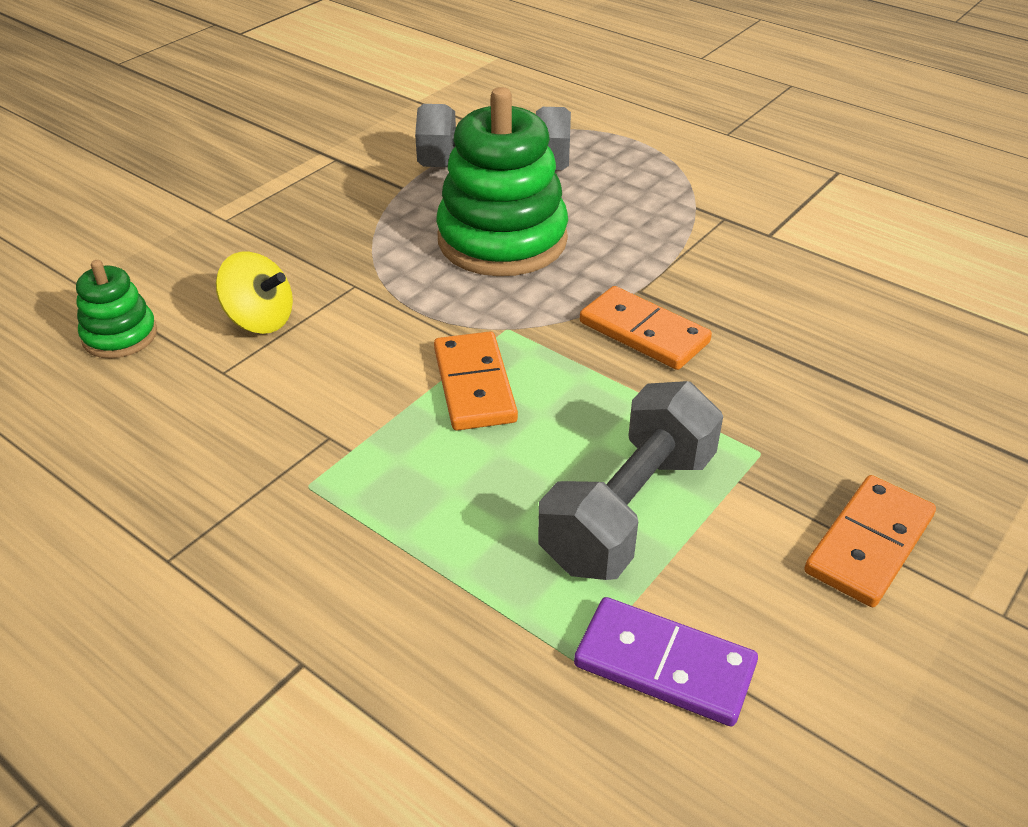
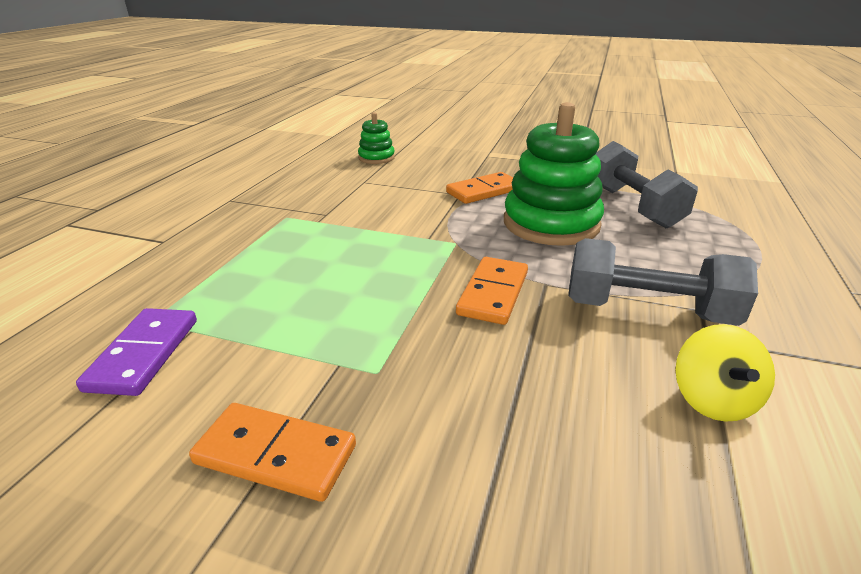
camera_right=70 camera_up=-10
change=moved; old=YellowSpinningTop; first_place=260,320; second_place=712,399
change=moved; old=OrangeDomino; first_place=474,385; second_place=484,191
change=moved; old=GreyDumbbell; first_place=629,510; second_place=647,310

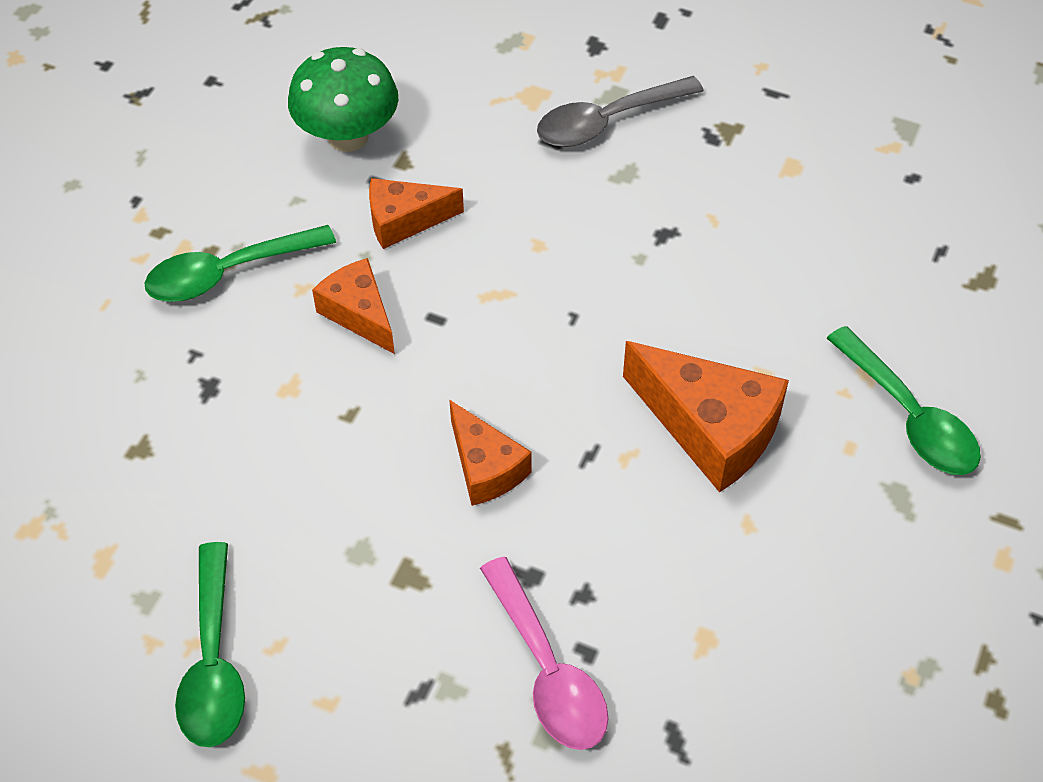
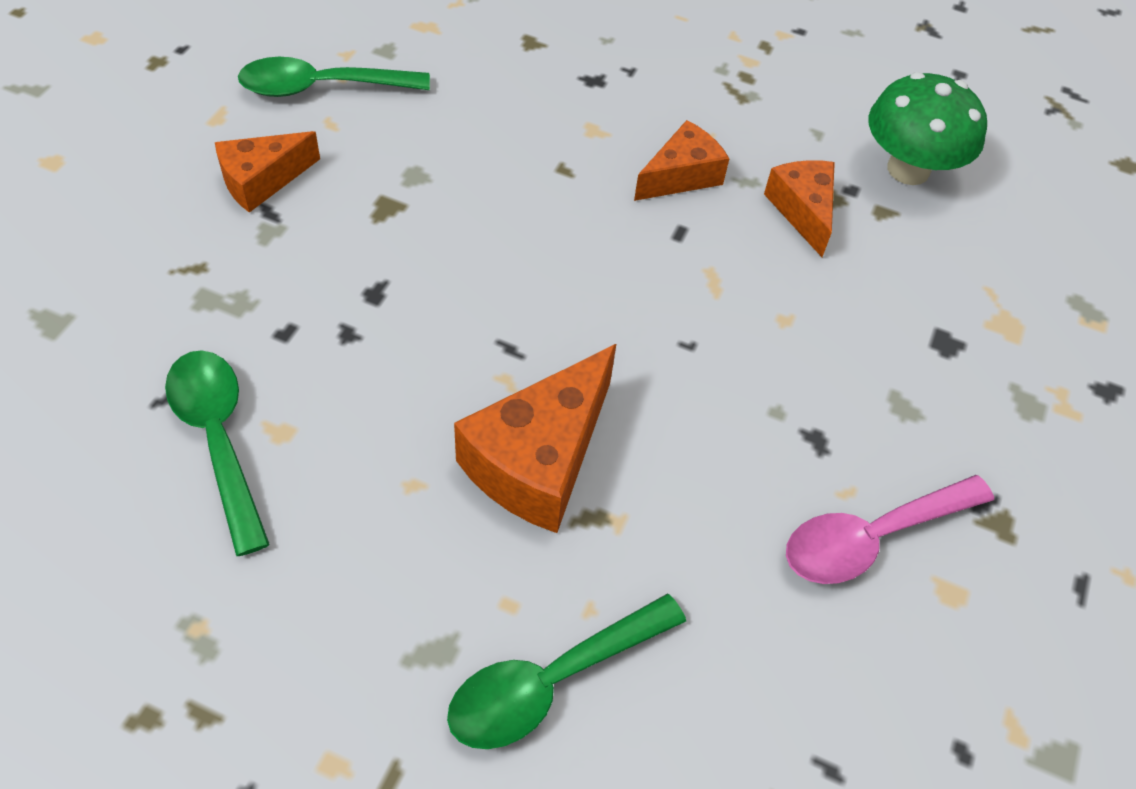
camera_right=85 camera_up=0
change=removed; old=GreySpoon; first_place=607,121
change=moved; old=GreenSpoon; first_place=227,273; second_place=218,439
change=moved; old=OrangeCheese; first_place=485,467; second_place=262,180
change=moved; old=PinkSpoon; first_place=548,671; second_place=871,538

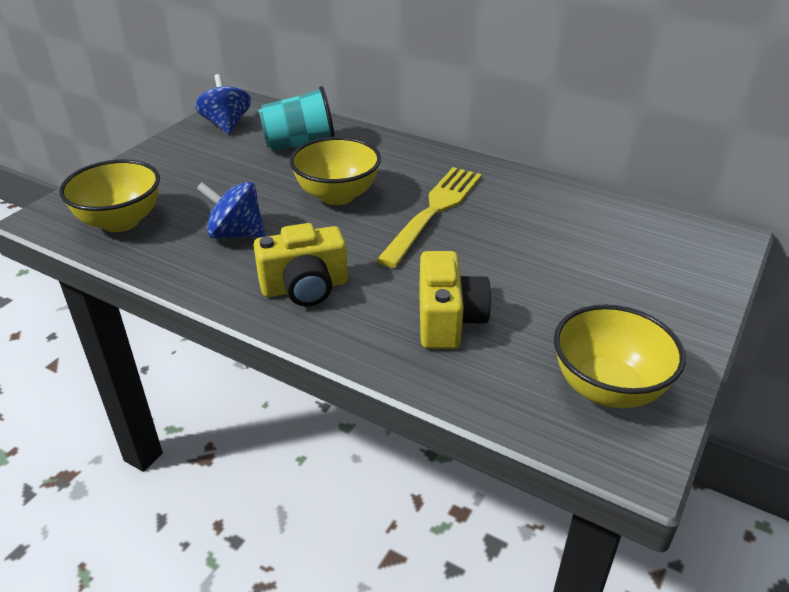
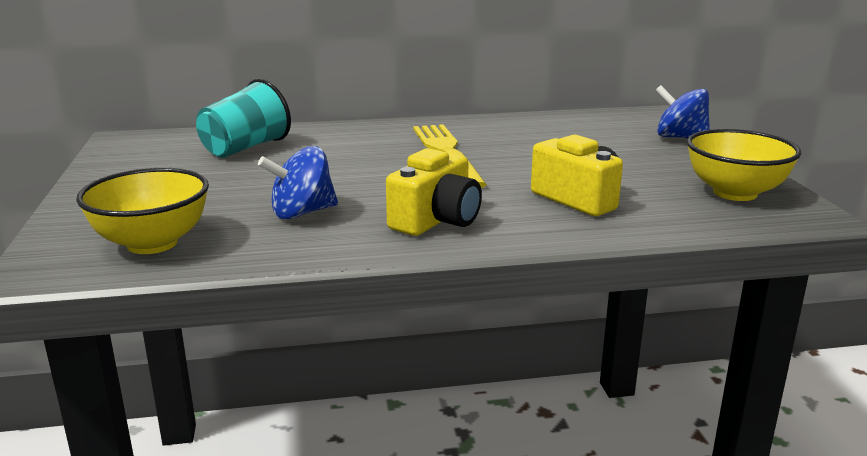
camera_right=-40 camera_up=-15
change=removed; old=YellowBowl; first_place=337,195
change=moved; old=BlueSpinningTop; first_place=226,125; second_place=680,138

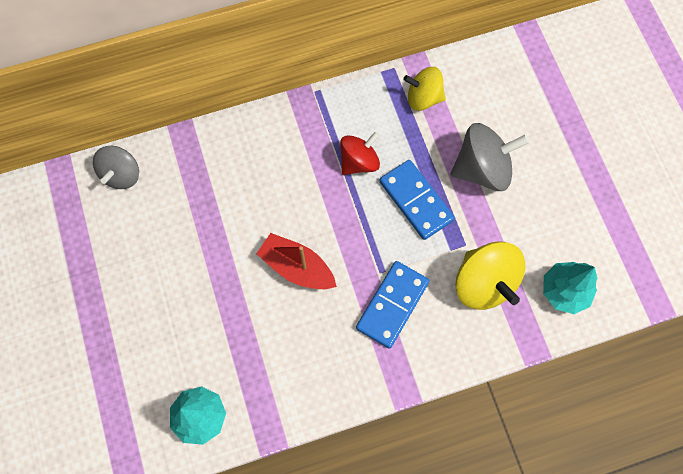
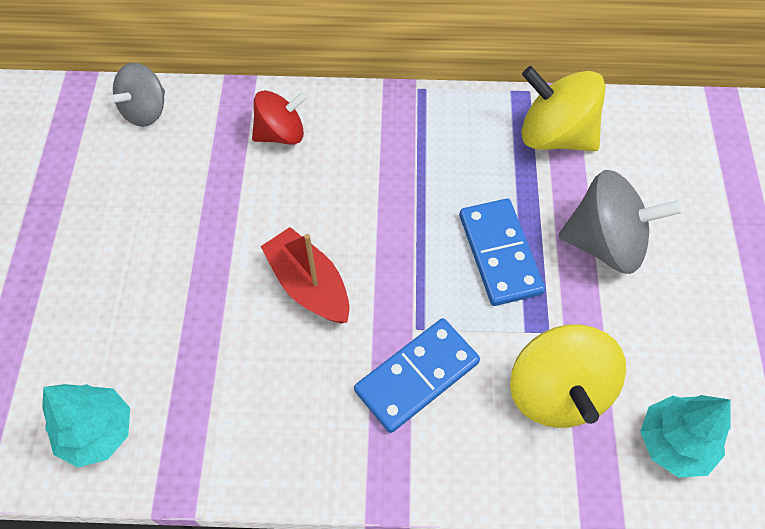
camera_right=20 camera_up=-10
change=moved; old=RedSpinningTop; first_place=359,161; second_place=281,134
change=resized; old=YellowSpinningTop; first_place=423,98; second_place=555,135; factor=1.51

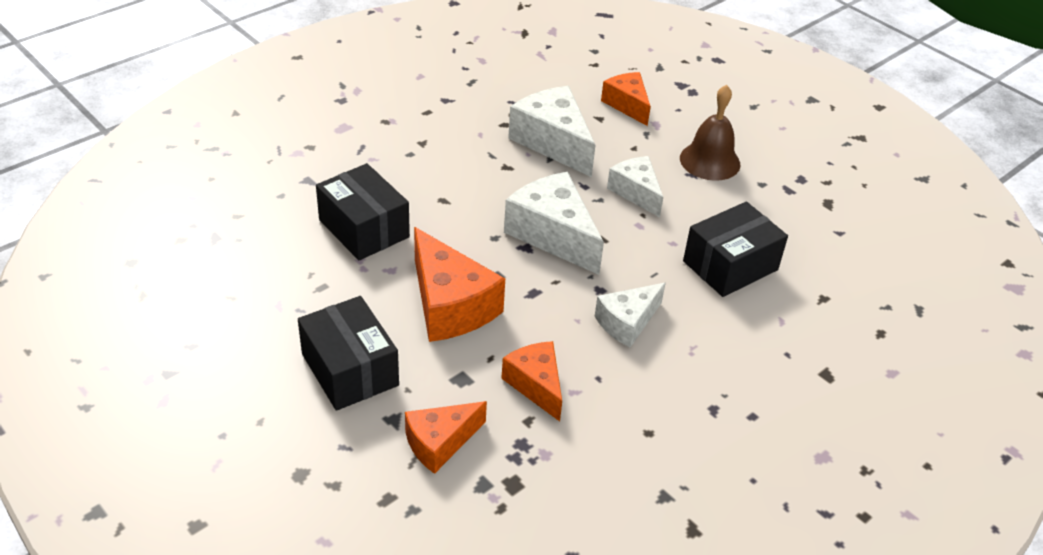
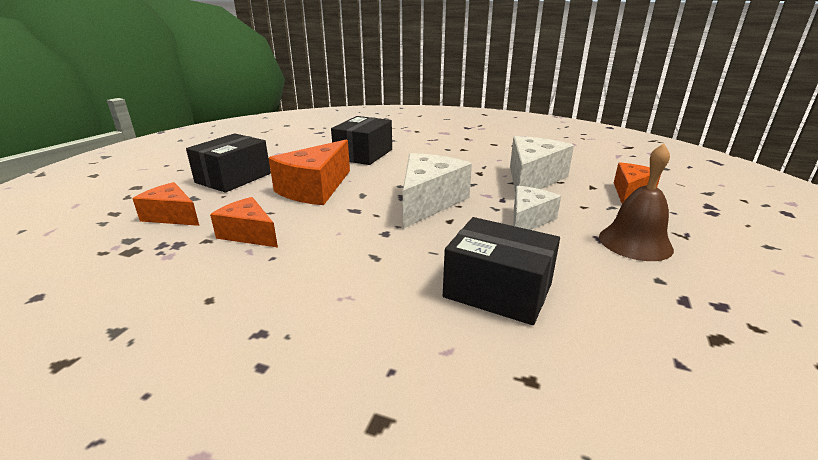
camera_right=65 camera_up=-15
change=removed; old=WhiteCheese; first_place=627,322
change=turned; old=OrangeCheese; first_place=536,385; second_place=248,234; degrees=-90

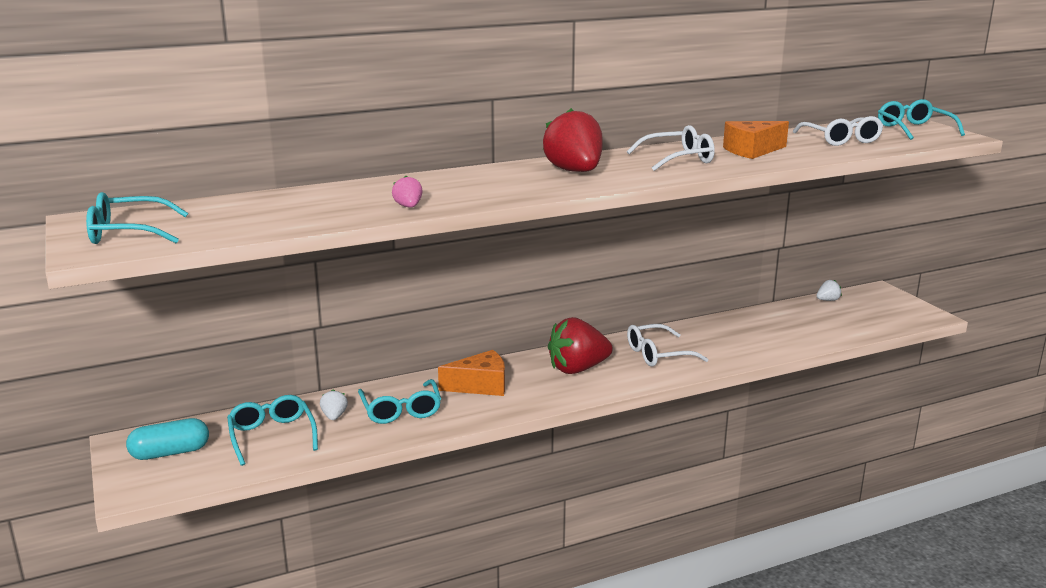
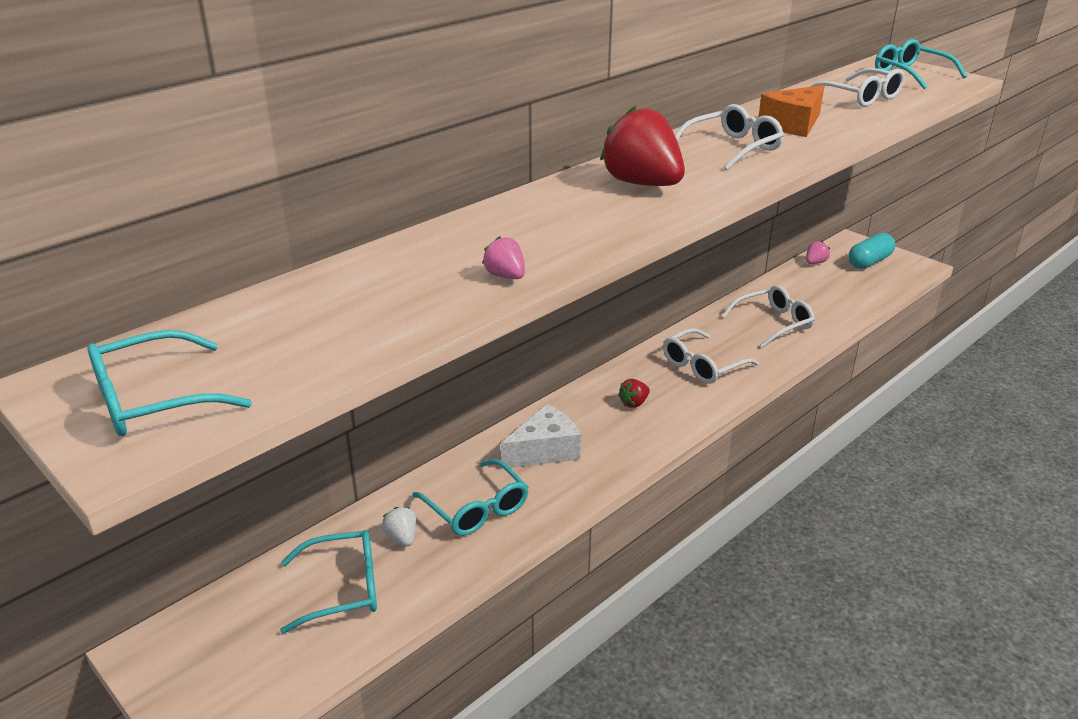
camera_right=-20 camera_up=10
change=added; new=WhiteGlasses; second_place=773,323
change=moved; old=TurquoiseCapsule; first_place=170,453; second_place=869,262
change=recoloured; old=OrangeCheese; new=WhiteCheese; first_place=480,386; second_place=544,450
change=recoloured; old=WhiteStrawberry; new=PinkStrawberry; first_place=827,300; second_place=815,263
change=turned; old=TurquoiseGlasses; first_place=272,436; second_place=342,588; degrees=120
change=resized; old=RedStrawberry; first_place=577,369; second_place=634,403; factor=0.45

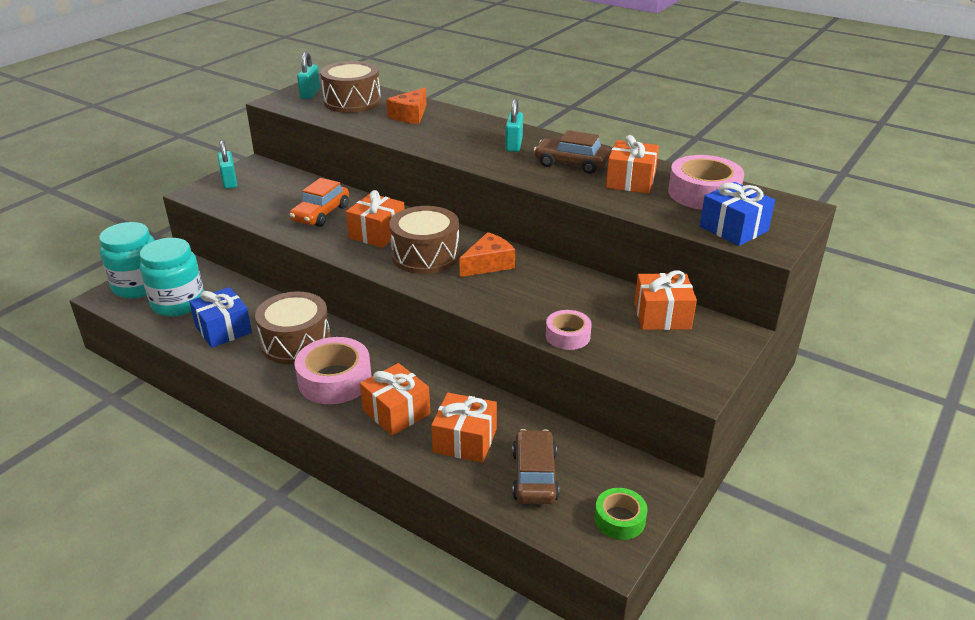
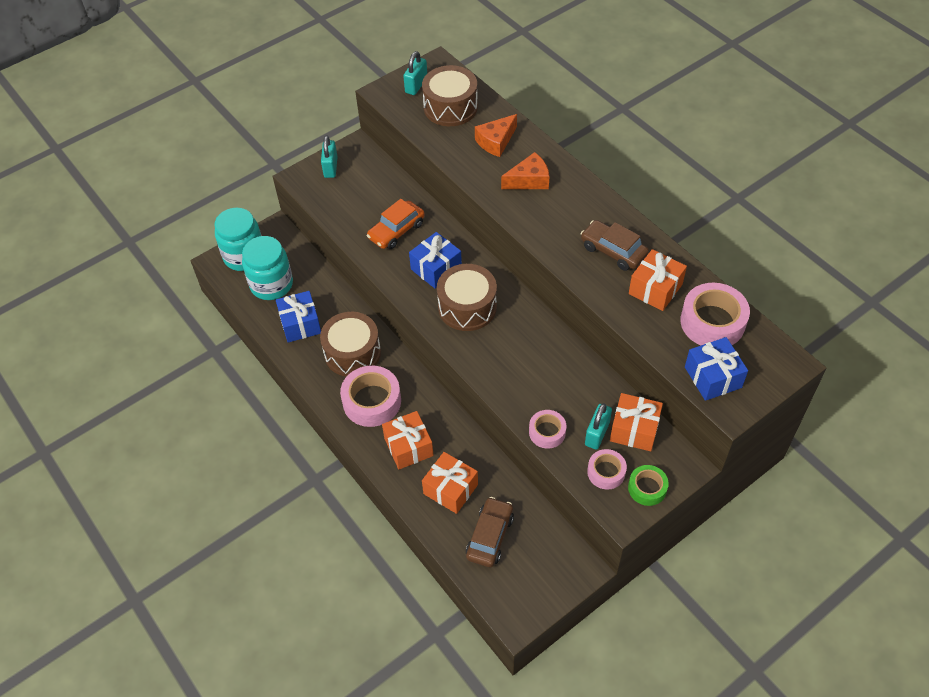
camera_right=20 camera_up=20
change=added; new=PinkTape; second_place=606,472
change=moved; old=OrangeCheese; first_place=488,264; second_place=529,180
change=moved; old=TurquoisePadlock; first_place=514,145; second_place=597,434
change=moved; old=GreenTape; first_place=619,519; second_place=647,488
change=recoloured; old=OrangeGift; new=BlueGift; first_place=377,233; second_place=436,268

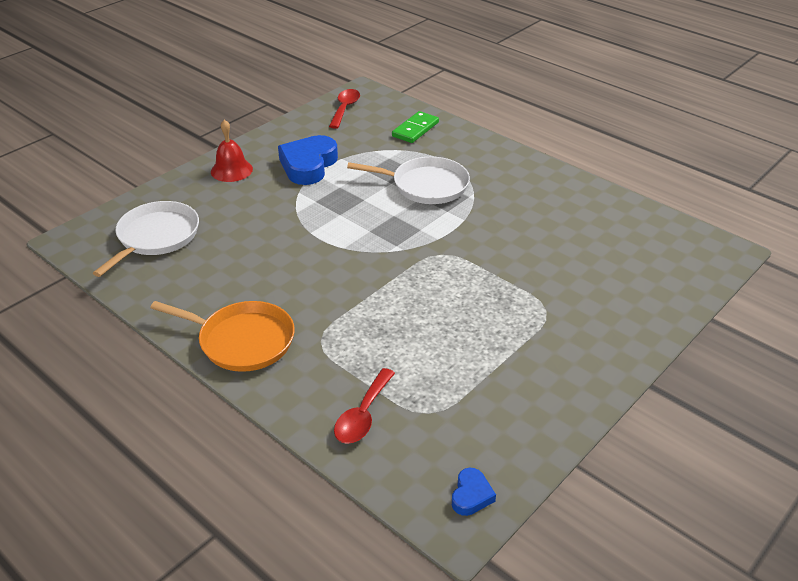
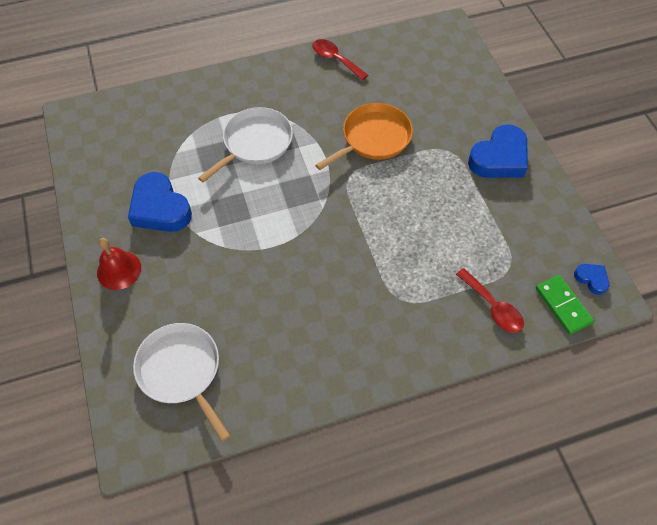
camera_right=-60 camera_up=20
change=added; new=BlueHeart; second_place=499,158
change=moved; old=OrangePan; first_place=242,341; second_place=373,138
change=moved; old=RedSpoon; first_place=345,108; second_place=335,59
change=moved; old=GreenDomino; first_place=415,129; second_place=562,305

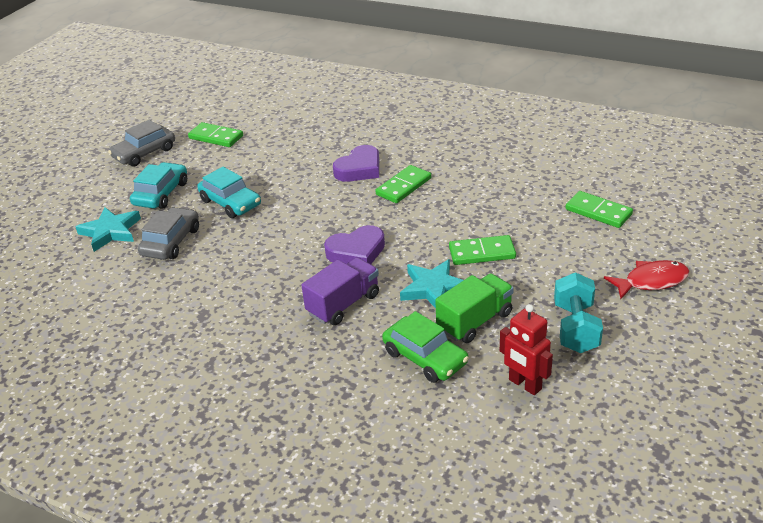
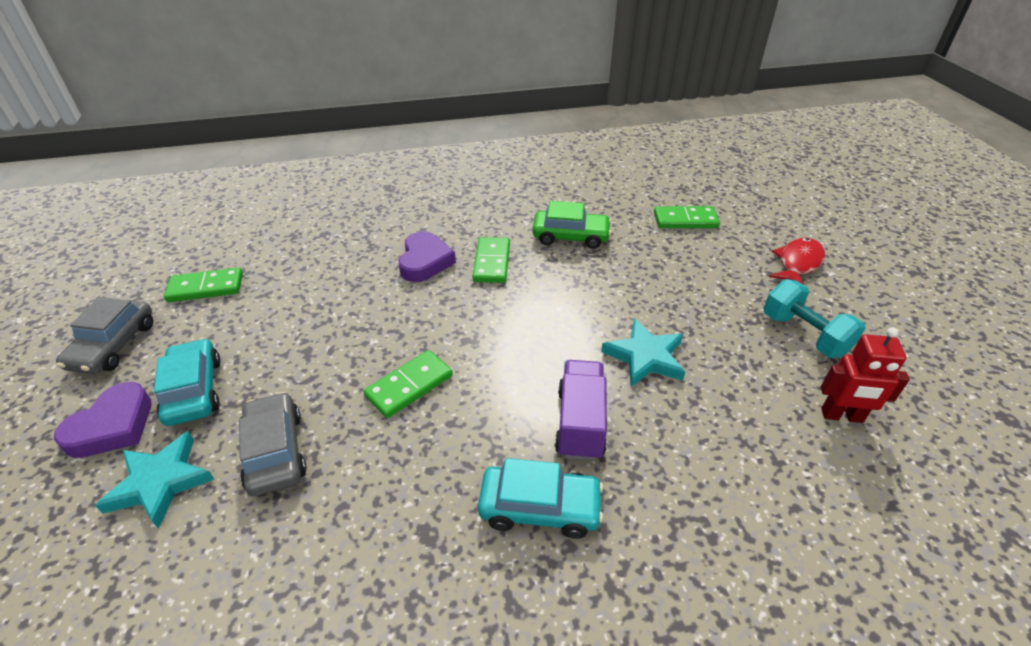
camera_right=-40 camera_up=5
change=removed; old=GreenTruck; first_place=475,321
change=moved; old=TurquoiseCar; first_place=231,203; second_place=540,507
change=moved; old=PurpleHeart; first_place=356,251; second_place=113,426
change=moved; old=GreenCar; first_place=425,357; second_place=570,236
change=moved; old=GreenDomino; first_place=482,253; second_place=409,386

